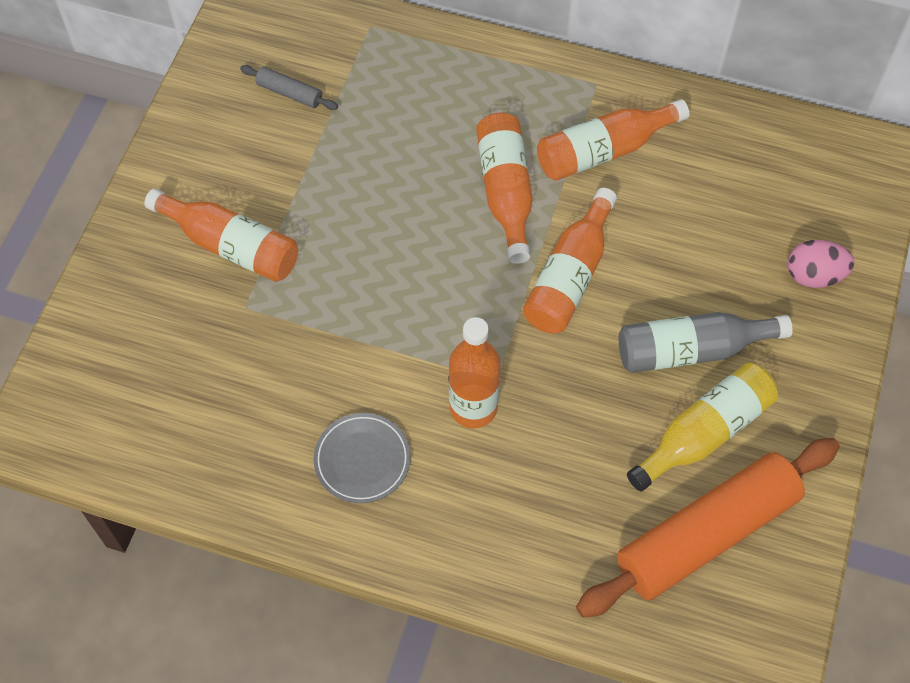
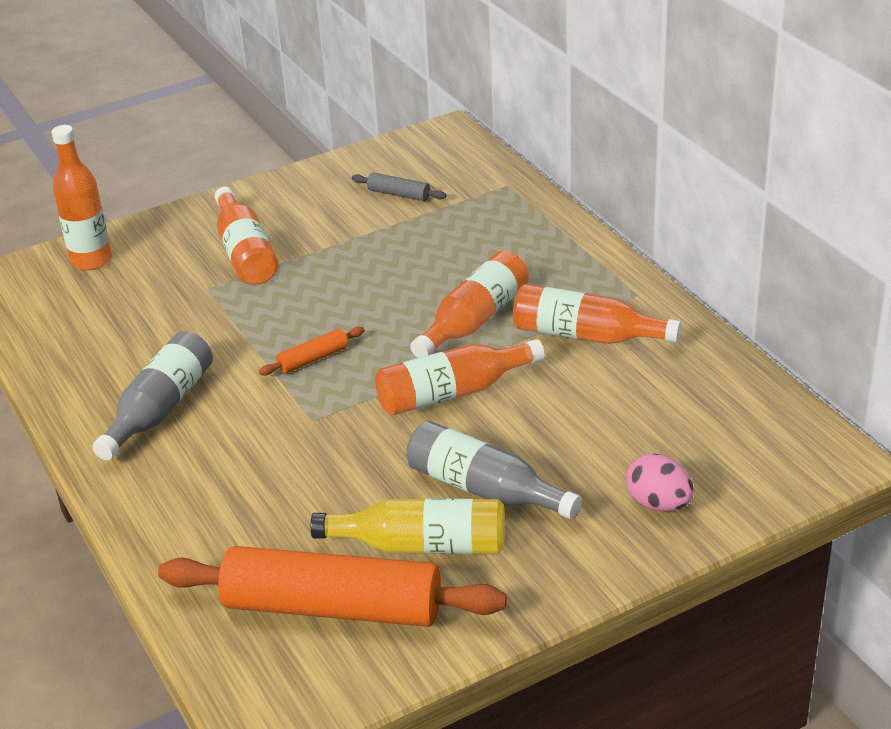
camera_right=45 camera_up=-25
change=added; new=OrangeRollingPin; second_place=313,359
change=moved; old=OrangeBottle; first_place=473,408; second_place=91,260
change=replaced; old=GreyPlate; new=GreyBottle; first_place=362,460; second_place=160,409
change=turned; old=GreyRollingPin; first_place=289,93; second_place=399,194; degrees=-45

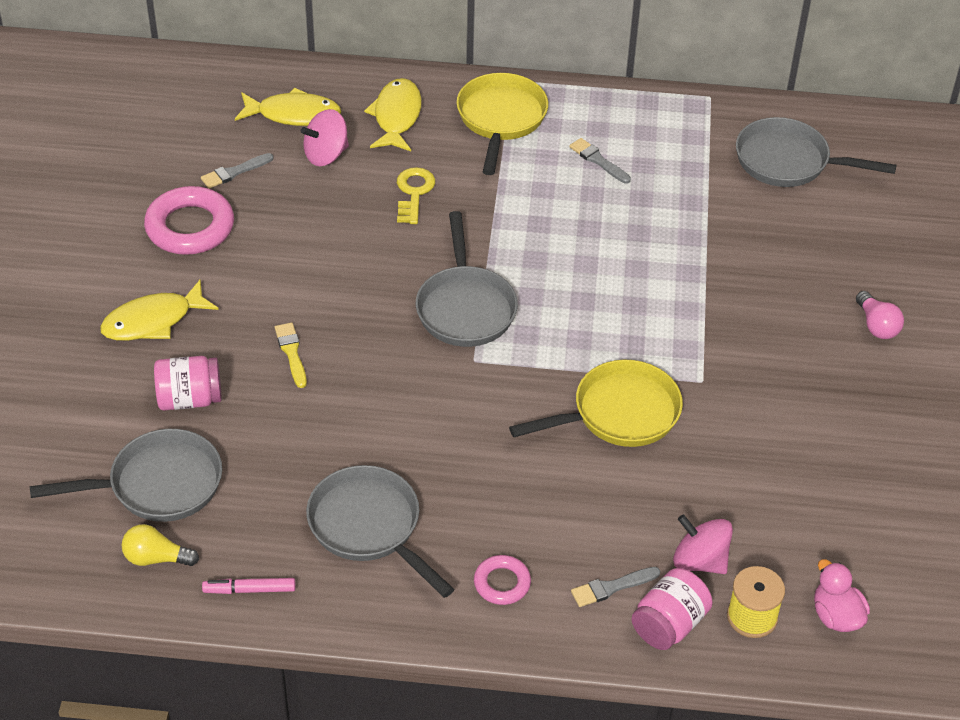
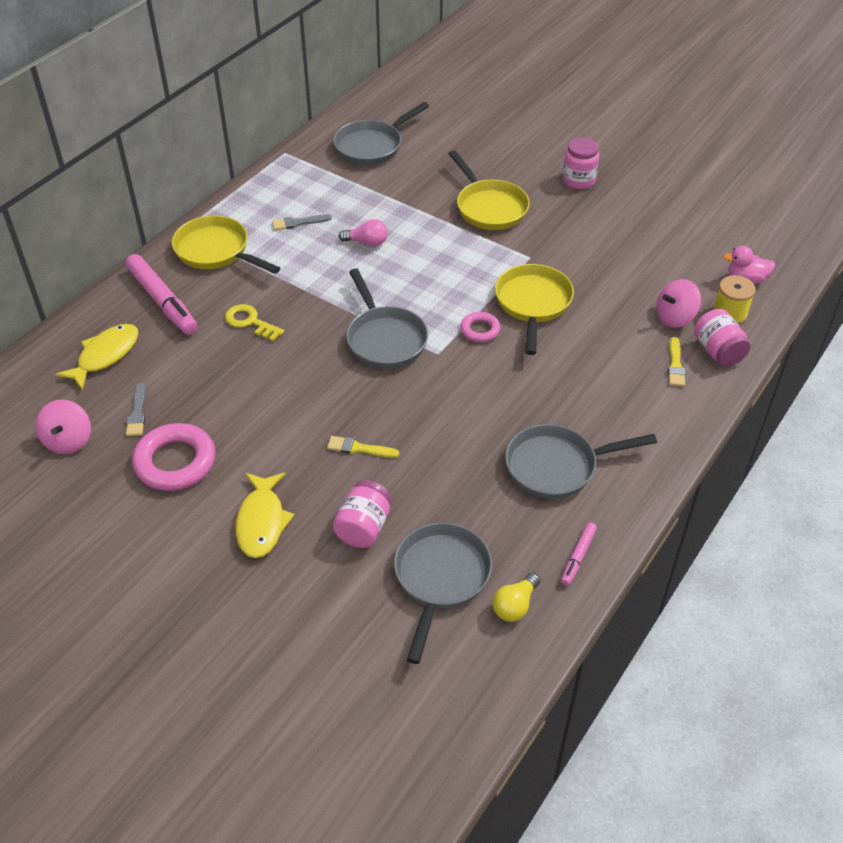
camera_right=-60 camera_up=0
change=added; new=YellowPan; second_place=489,207
change=added; new=PinkJar; second_place=578,180
change=moved; old=PinkSpinningTop; first_place=326,155; second_place=68,441
change=moved; old=PinkRing; first_place=502,583; second_place=480,330
change=moved; old=PinkLightBulb; first_place=876,325; second_place=367,242
change=replaced; old=YellowFish; new=PinkMarker; first_place=396,116; second_place=162,301
change=recoloured; old=GreyBrush; new=YellowBrush; first_place=611,587; second_place=675,365
change=turned; old=GreyPan; first_place=465,307; second_place=384,339; degrees=45

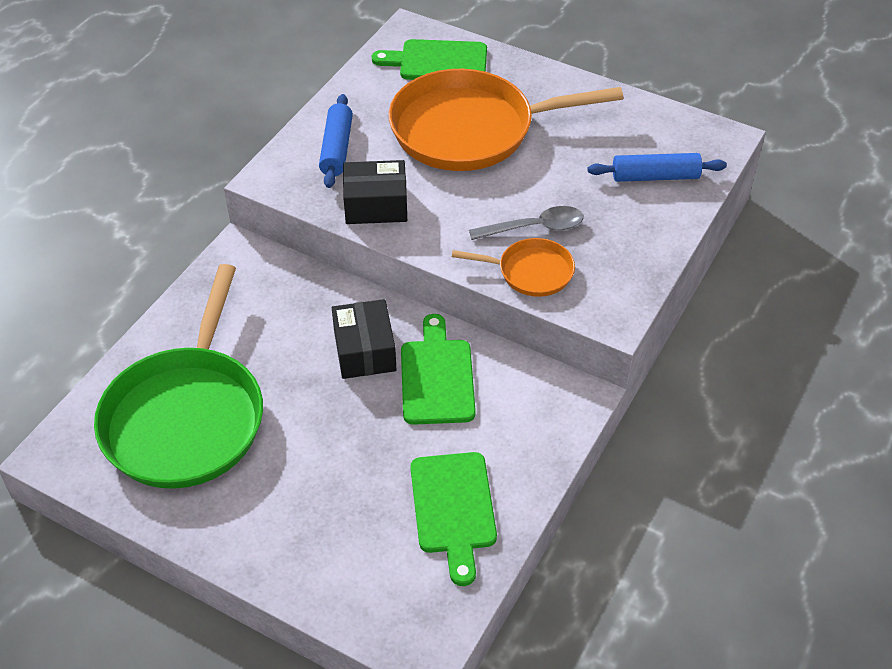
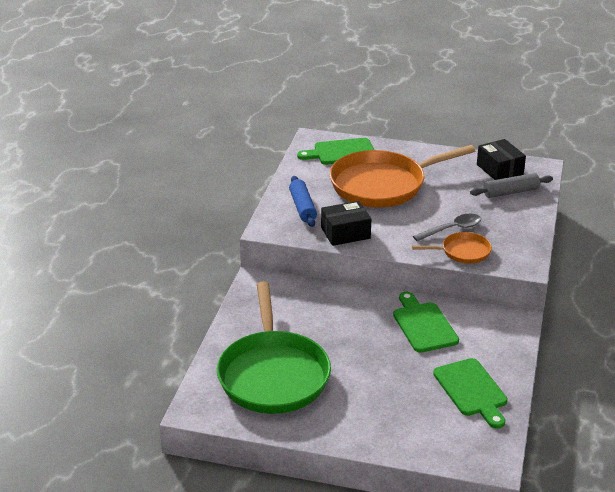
camera_right=-15 camera_up=-15
change=moved; old=BlackBox; first_place=364,351; second_place=499,169
change=recoloured; old=BlueRollingPin; new=GreyRollingPin; first_place=655,176; second_place=510,192

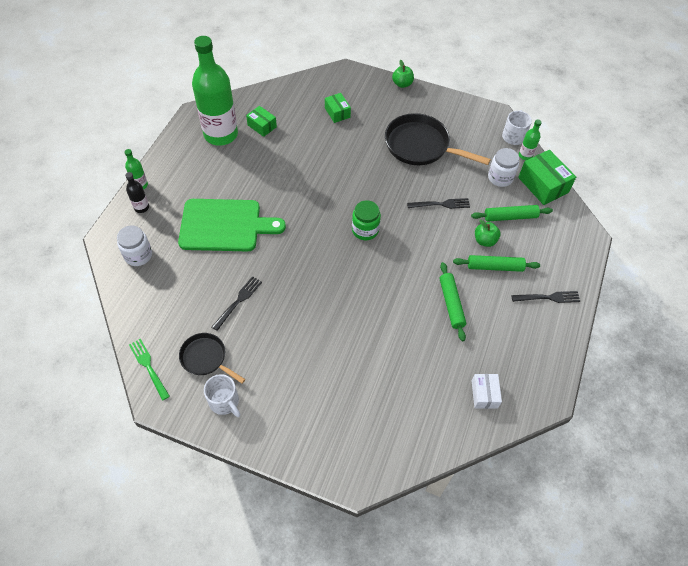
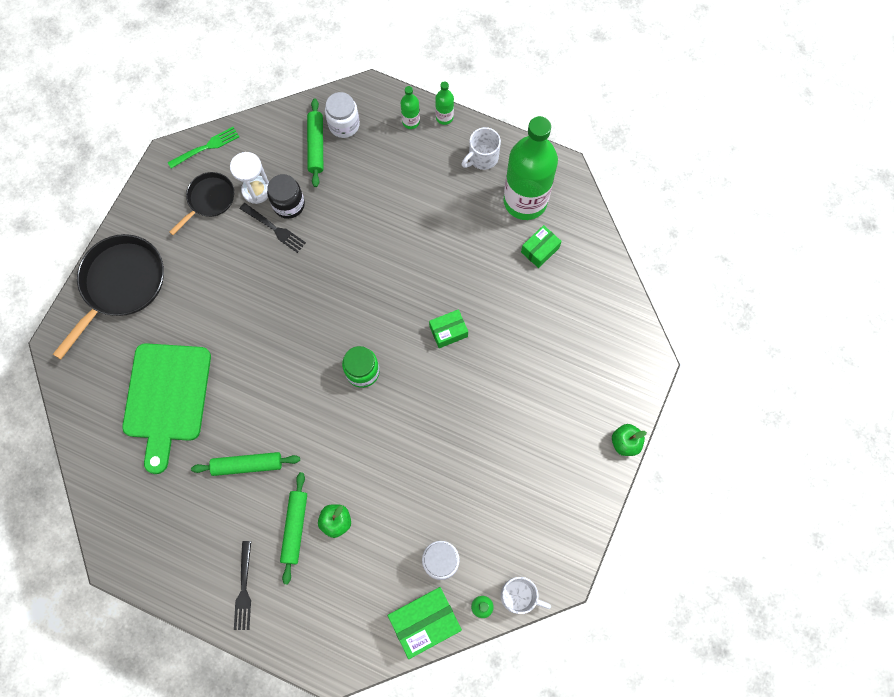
camera_right=95 camera_up=15
change=removed; old=BlackFork; first_place=441,204
change=removed; old=WhiteBox; first_place=484,394
change=added; new=WhiteHourglass; second_place=256,190
change=added; new=BlackJar; second_place=289,204
change=moved; old=GreenCuttingBoard; first_place=224,225; second_place=166,397
change=moved; old=WhiteMug; first_place=224,402; second_place=482,158
change=moved; old=GreenBox; first_place=337,112; second_place=448,331
change=moved; old=BlackPan; first_place=421,146; second_place=120,285
change=moved; old=GreenRollingPin; first_place=510,217; second_place=316,146
change=recoloured; old=BlackBottle; new=GreenBottle; first_place=141,207; second_place=411,122

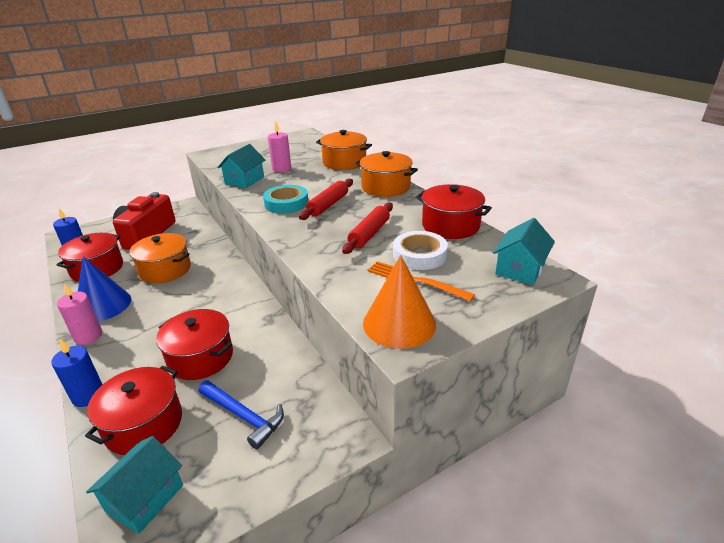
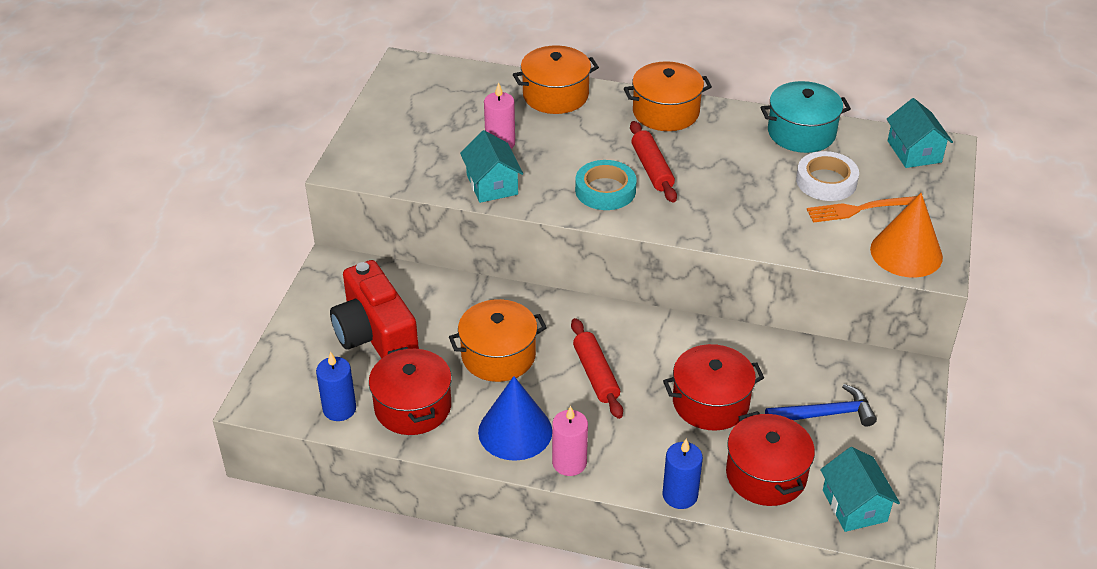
camera_right=-45 camera_up=10
change=moved; old=RedRollingPin; first_place=369,234; second_place=596,374
change=recoloured; old=RedPot; new=TurquoisePot; first_place=450,226; second_place=801,133

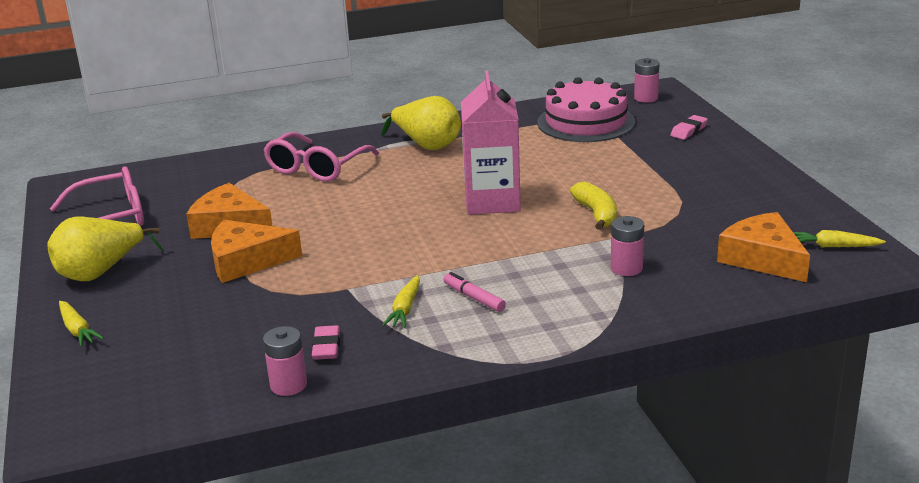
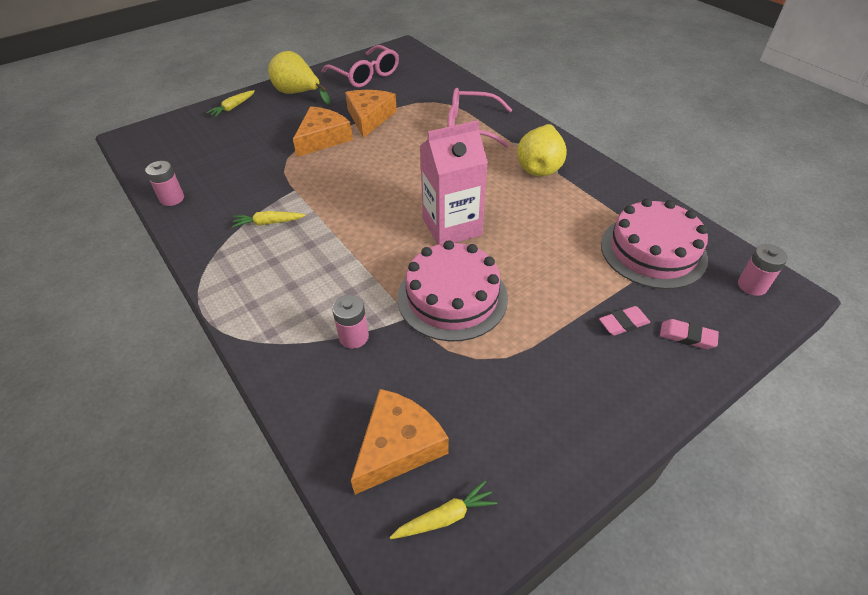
camera_right=70 camera_up=20
change=removed; old=PinkMarker; first_place=474,298
change=moved; old=PinkEraser; first_place=326,347; second_place=623,323
change=replaced; old=YellowBanana; new=PinkCake; first_place=596,214; second_place=452,297
change=turned; old=OrangeCheese; first_place=247,261; second_place=323,138; degrees=60
change=turned; old=YellowCarrot; first_place=833,246; second_place=445,517; degrees=75

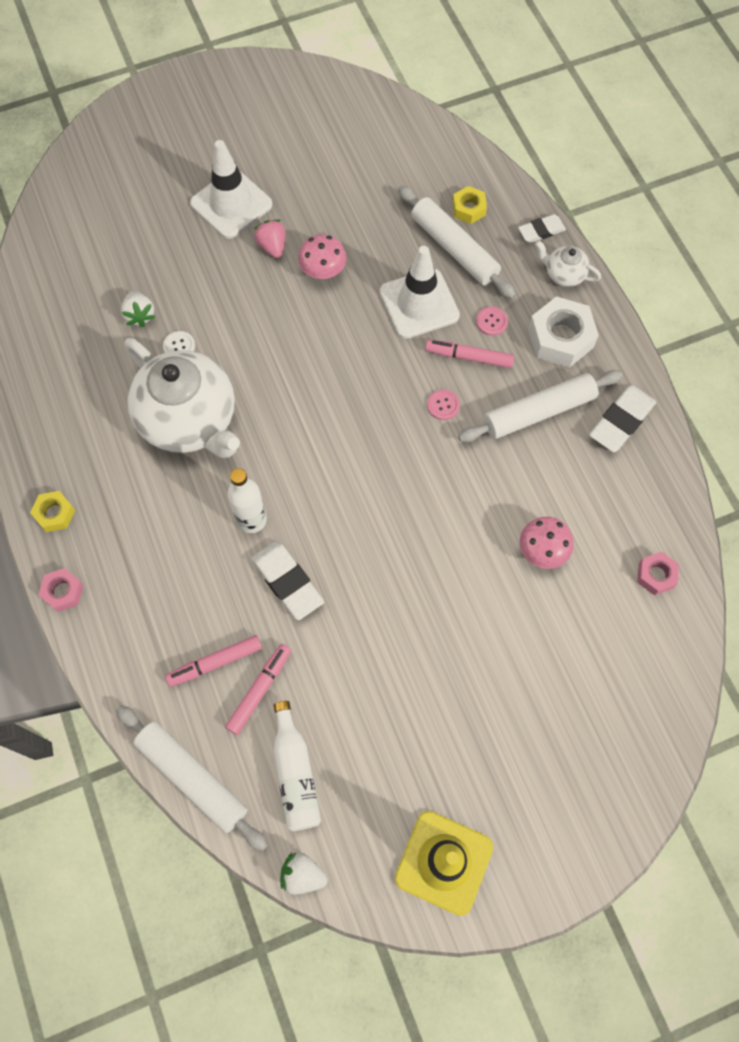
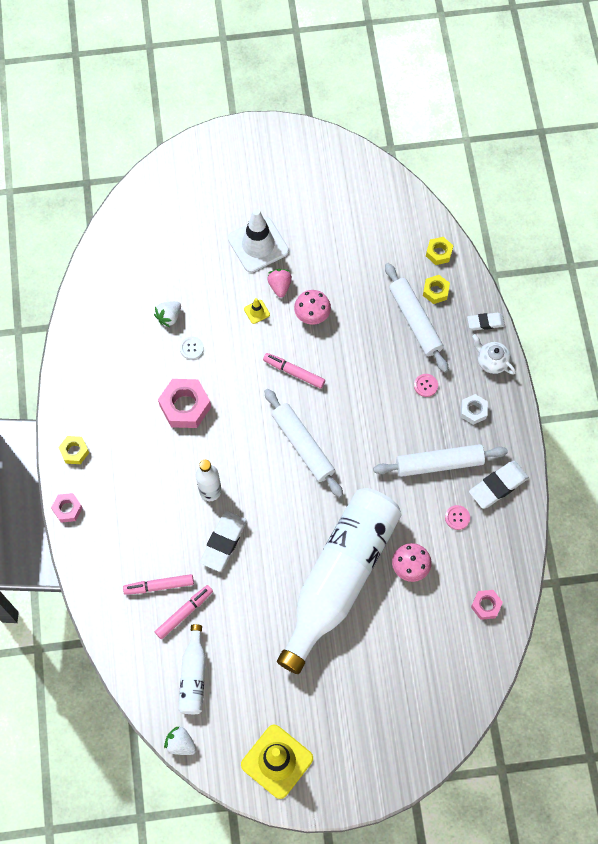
camera_right=15 camera_up=0
change=removed; old=WhiteTrafficCone; first_place=419,304
change=added; new=YellowTrafficCone; second_place=257,312
change=added; new=WhiteBottle; second_place=340,578
change=added; new=YellowNut; second_place=439,253
change=moved; old=WhiteRollingPin; first_place=192,778; second_place=303,445
change=moved; old=PinkMarker; first_place=469,357; second_place=294,372
change=moved; old=PinkButton; first_place=443,405; second_place=457,517
change=replaced; old=WhiteTeapot; new=PinkNut; first_place=189,420; second_place=185,406
change=turned; old=WhiteStrawberry; first_place=140,315; second_place=169,317; degrees=45
change=turned; old=WhiteEraser; first_place=287,582; second_place=223,542; degrees=45
change=resized; old=WhiteNut; first_place=560,338; second_place=473,411; factor=0.56

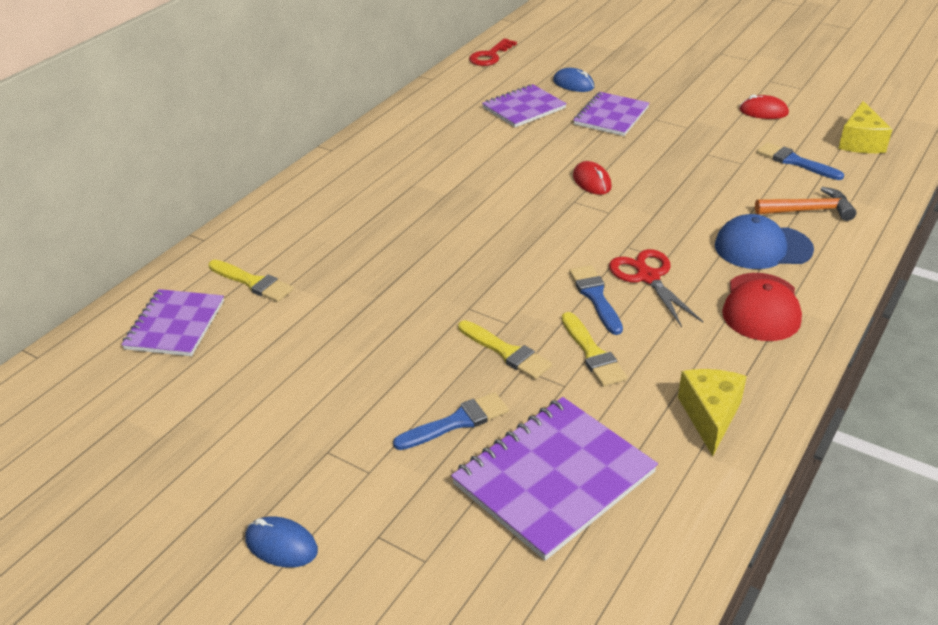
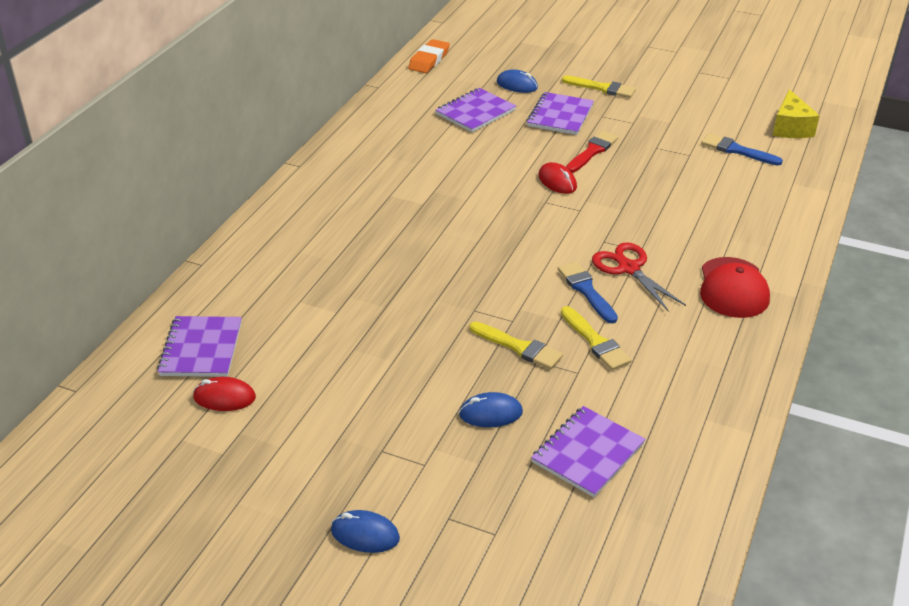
camera_right=-10 camera_up=0
change=removed; old=YellowCheese; first_place=710,416
change=removed; old=BlueCap; first_place=762,247
change=removed; old=OrangeHammer; first_place=809,210
change=added; new=RedBrush; second_place=592,151
change=moved; old=YellowBrush; first_place=253,282; second_place=602,88
change=moved; old=RedMouse; first_place=763,112; second_place=224,397
change=replaced; old=BlueBrush; new=BlueMouse; first_place=456,422; second_place=490,413
change=replaced; old=RedKey; new=OrangeEraser; first_place=490,56; second_place=429,60
change=resized; old=PurpleNotebook; first_place=553,478; second_place=587,453; factor=0.66

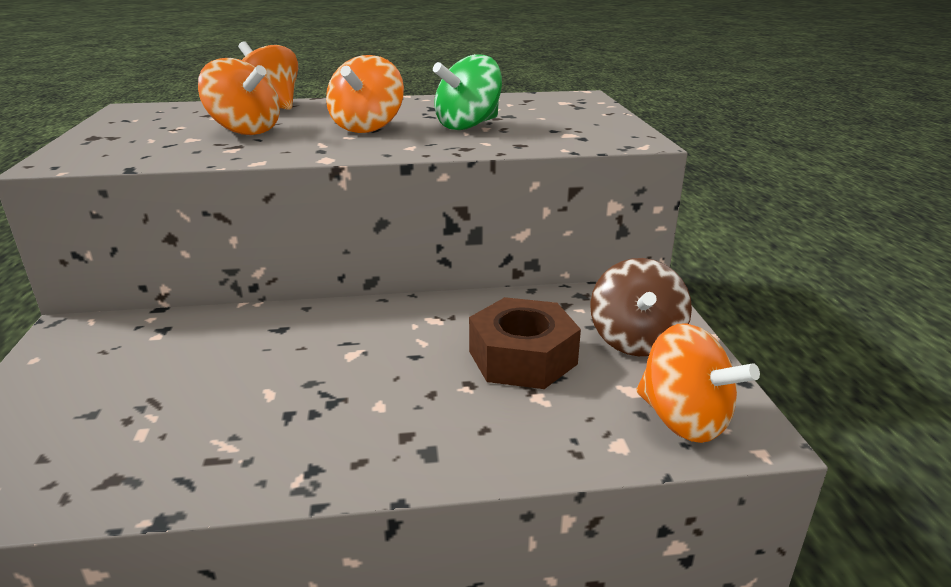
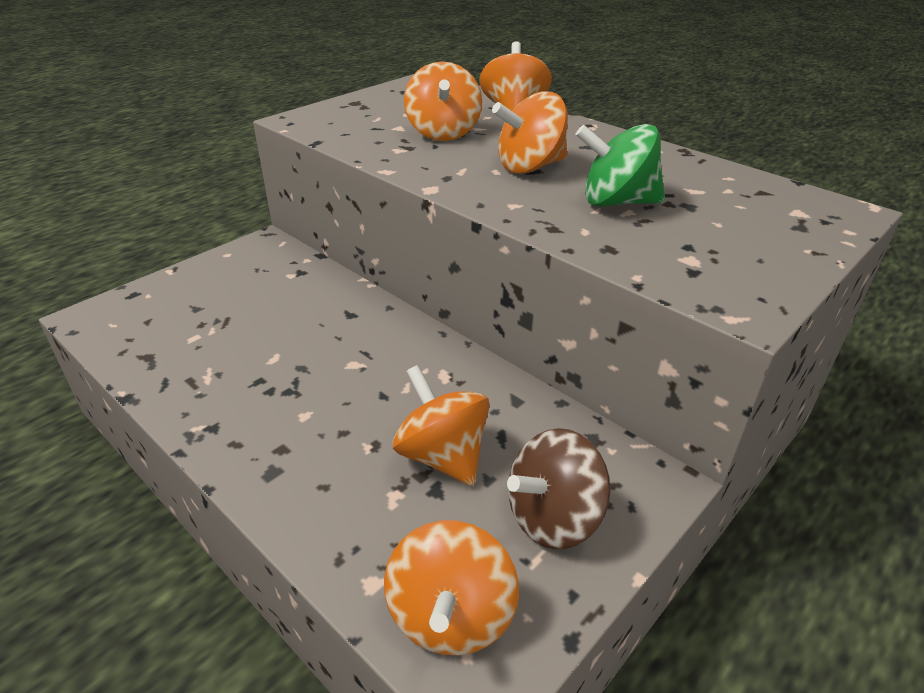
camera_right=50 camera_up=10
change=replaced; old=BrownNut; new=OrangeSpinningTop; first_place=522,357; second_place=442,455

